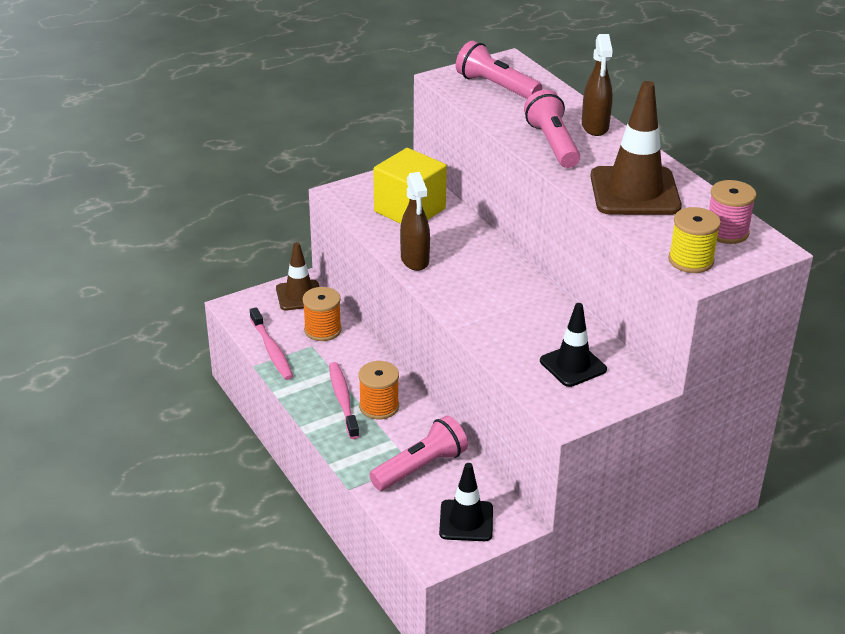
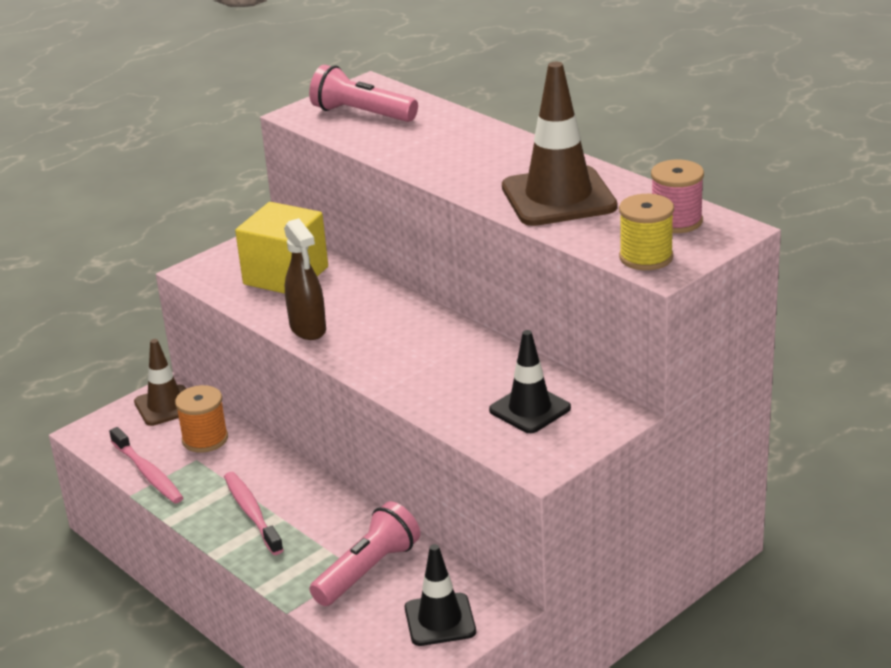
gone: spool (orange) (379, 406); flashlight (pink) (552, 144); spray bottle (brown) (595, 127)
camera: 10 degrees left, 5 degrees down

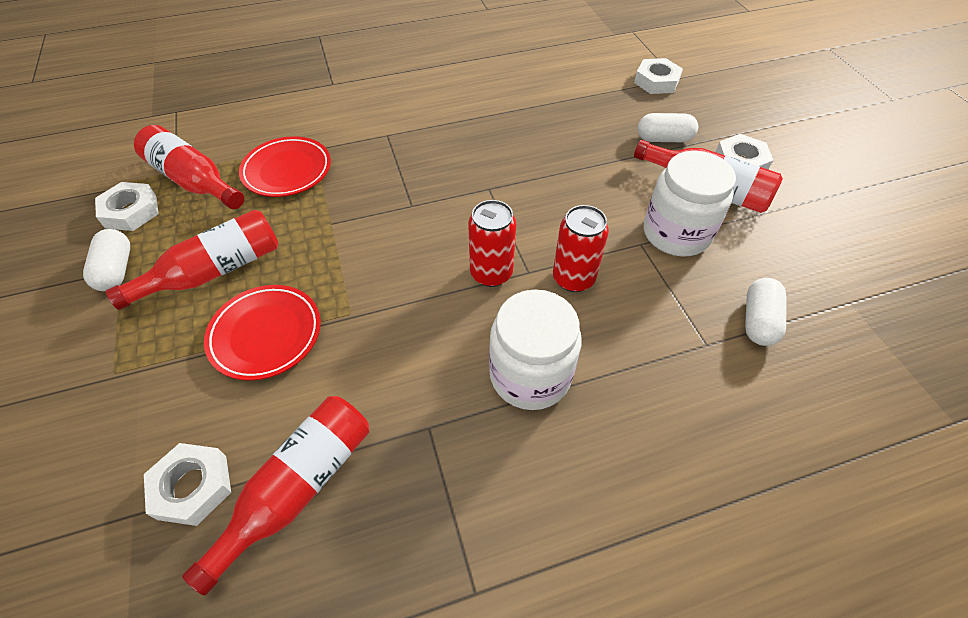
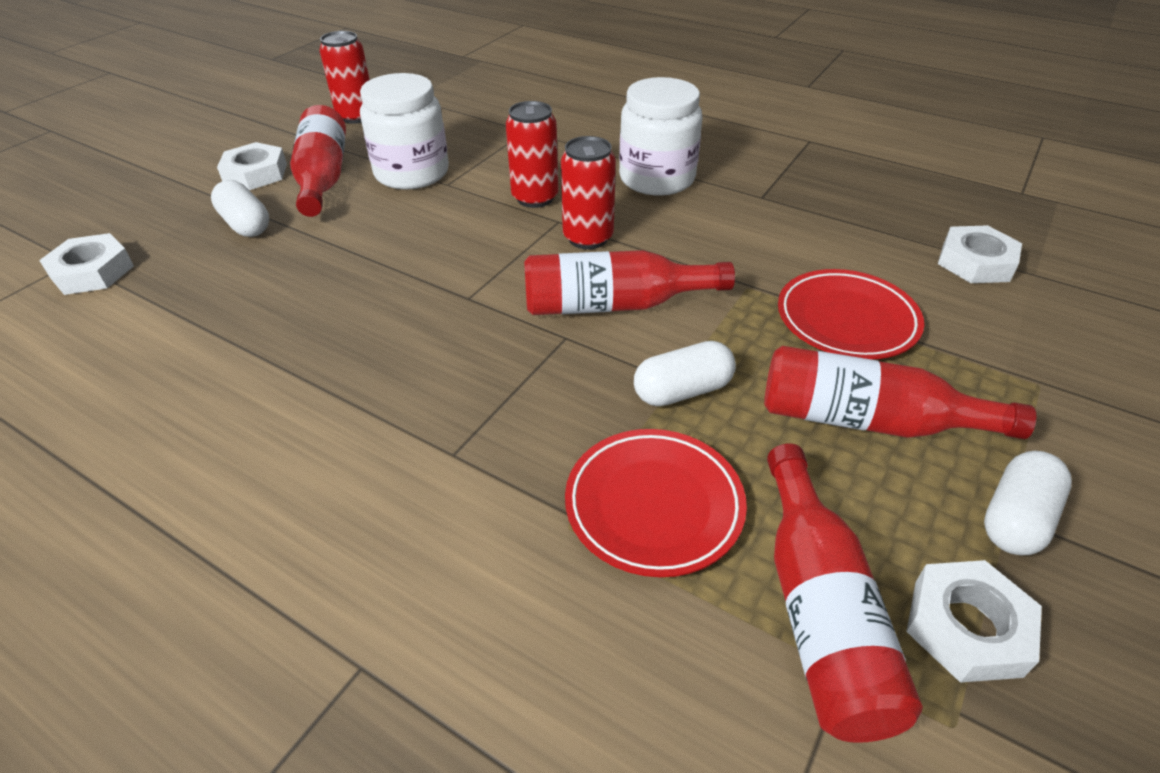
new: can (red) (356, 116)
shifted: bottle (red) (298, 488) to (614, 305); capsule (white) (758, 321) to (682, 391)
camera: 130 degrees left, 10 degrees down

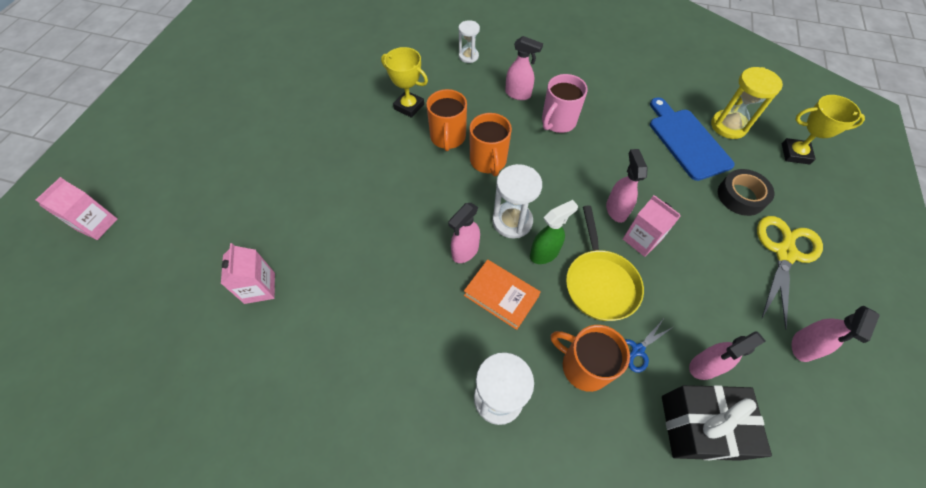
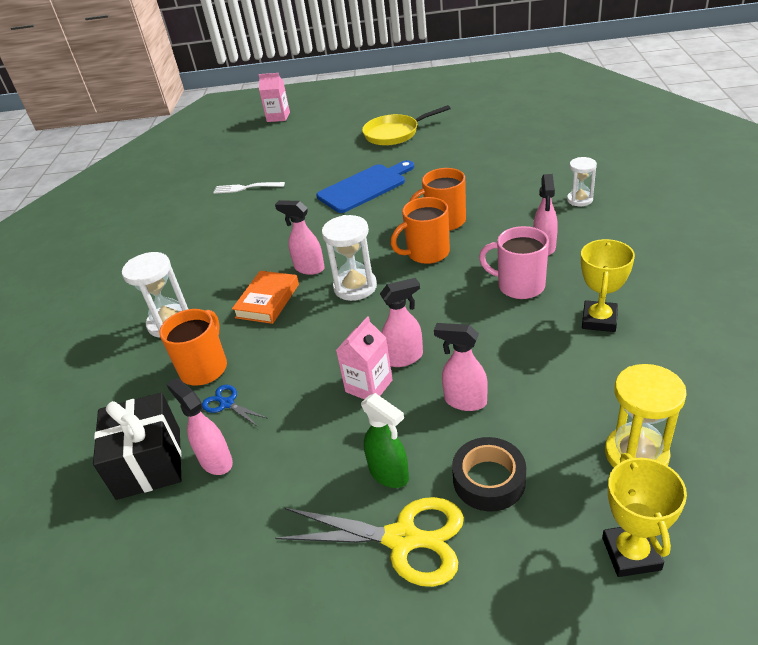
shifted: trophy (yellow) (409, 107) to (599, 320); spray bottle (green) (544, 253) to (389, 474); pan (yellow) (600, 283) to (394, 133); cutting board (blue) (687, 141) to (365, 187); spray bottle (pink) (803, 346) to (464, 401)
swapped: carton (pink) (259, 288) to fork (white) (245, 188)
camera: 80 degrees right, 20 degrees down

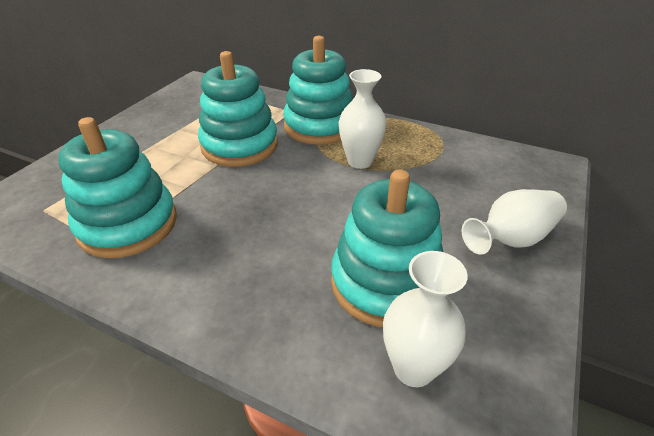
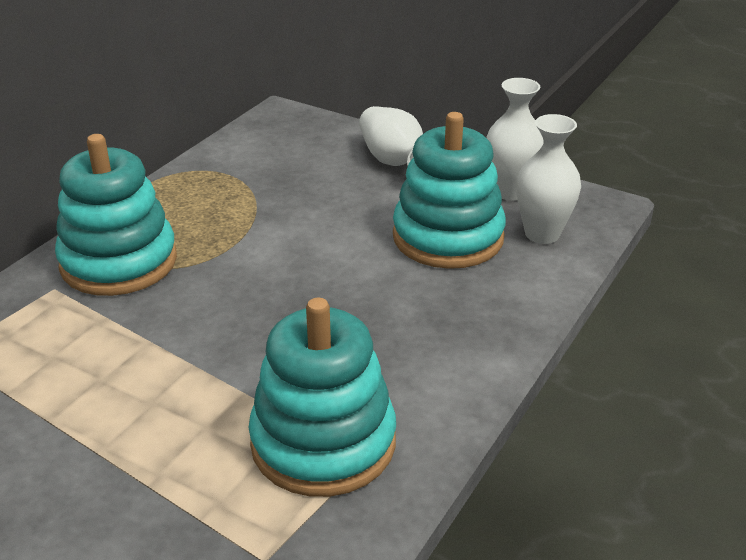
gone: stacking toy (turquoise) (240, 145)
shifted: vase (white) (360, 161) to (510, 192)
camera: 85 degrees left, 5 degrees down

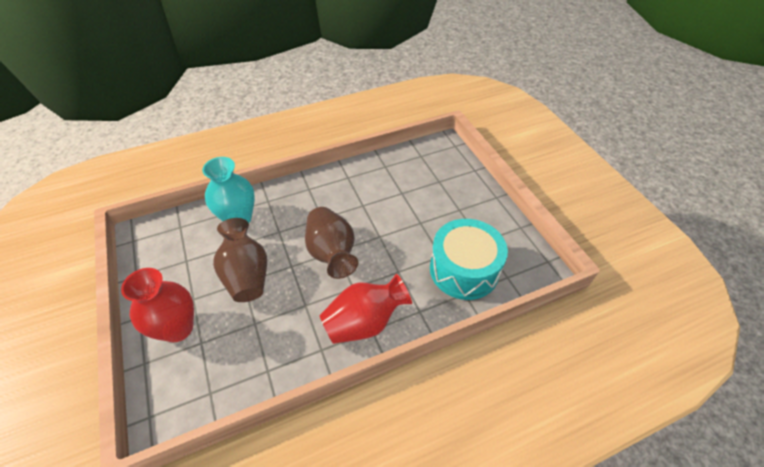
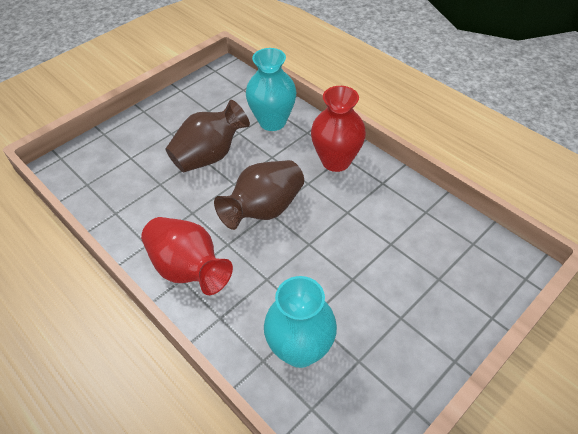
shifted: vase (red) (178, 328) to (336, 161)
swapped: drum (turquoise) (464, 269) to vase (turquoise) (300, 349)
camera: 70 degrees right, 0 degrees up

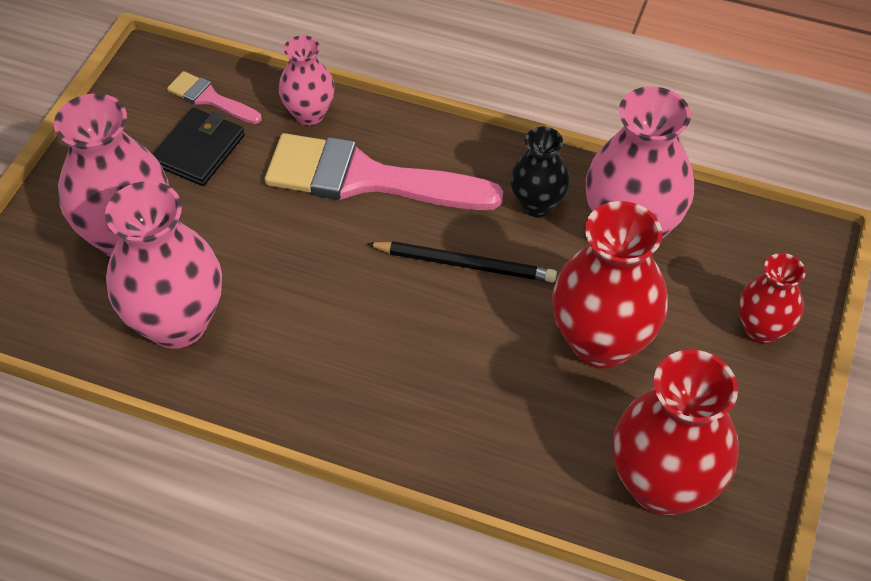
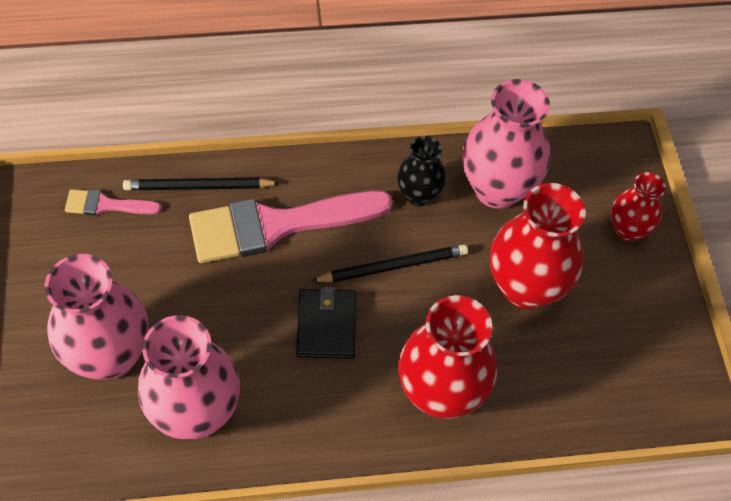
shifted: wallet (black) (199, 150) to (326, 325); vase (red) (662, 485) to (441, 393)
swapped: vase (pink) (309, 114) to pencil (black) (198, 187)
camera: 30 degrees left, 5 degrees up

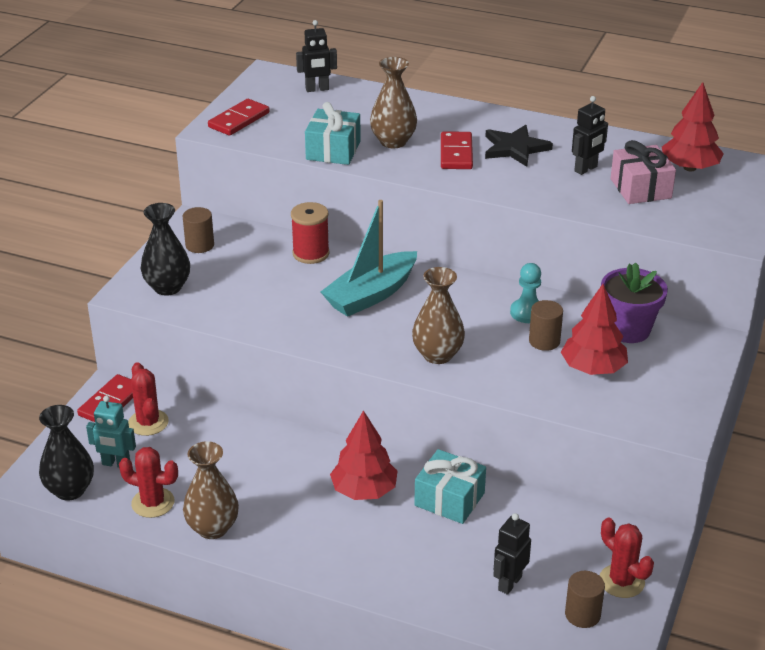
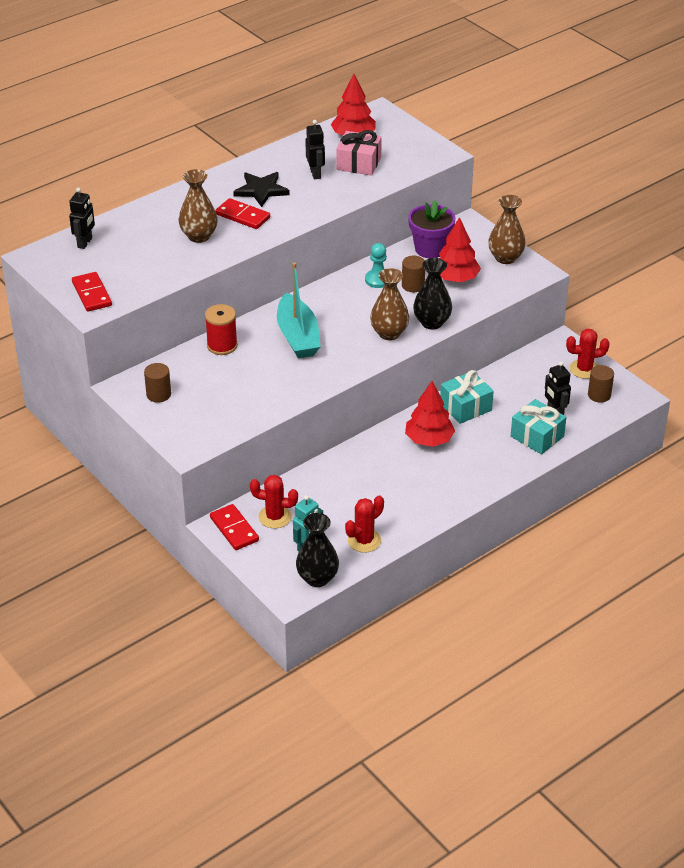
shifted: vase (black) (167, 287) to (432, 322); vase (brown) (212, 528) to (505, 258); gift (turquoise) (333, 150) to (537, 436)
camera: 60 degrees left, 5 degrees up

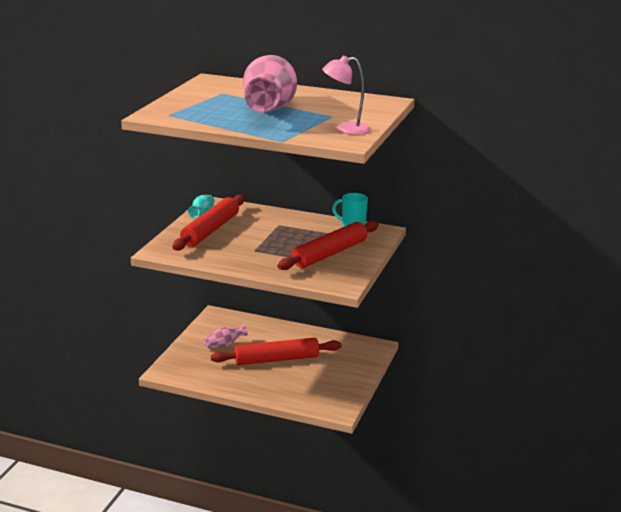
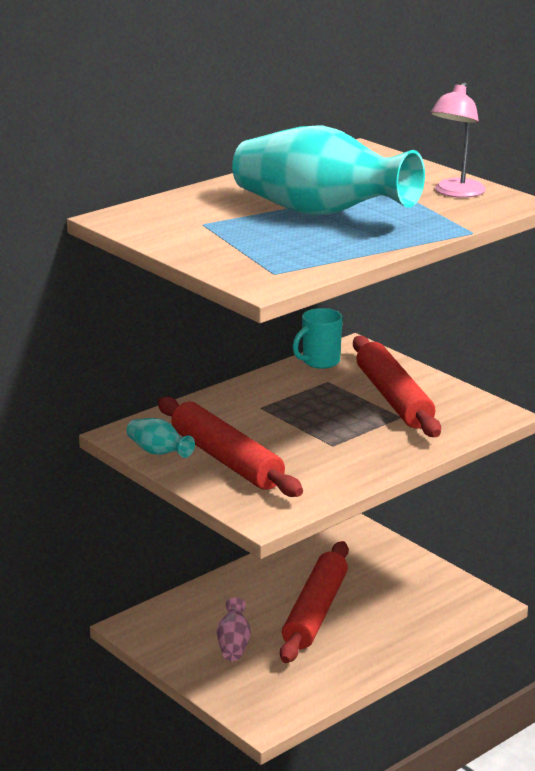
repainted: vase (pink) (269, 109) to vase (turquoise) (320, 213)
camera: 60 degrees left, 0 degrees up

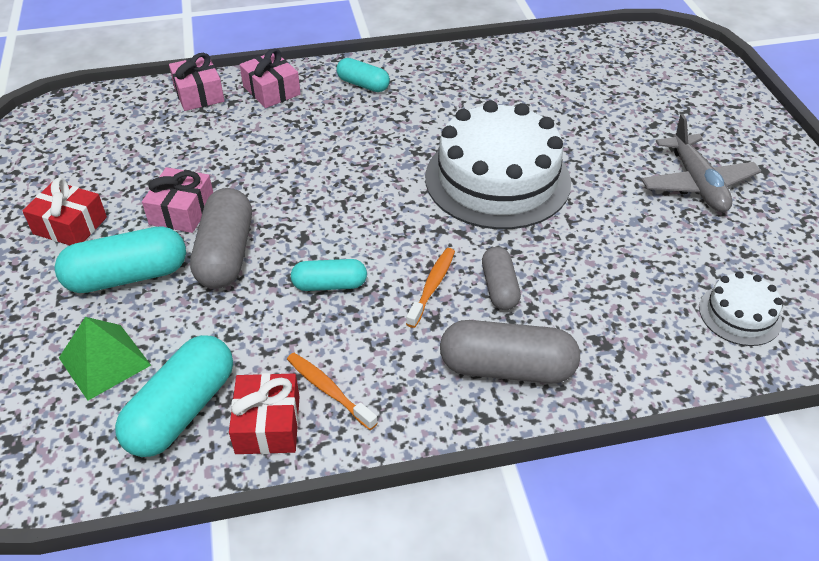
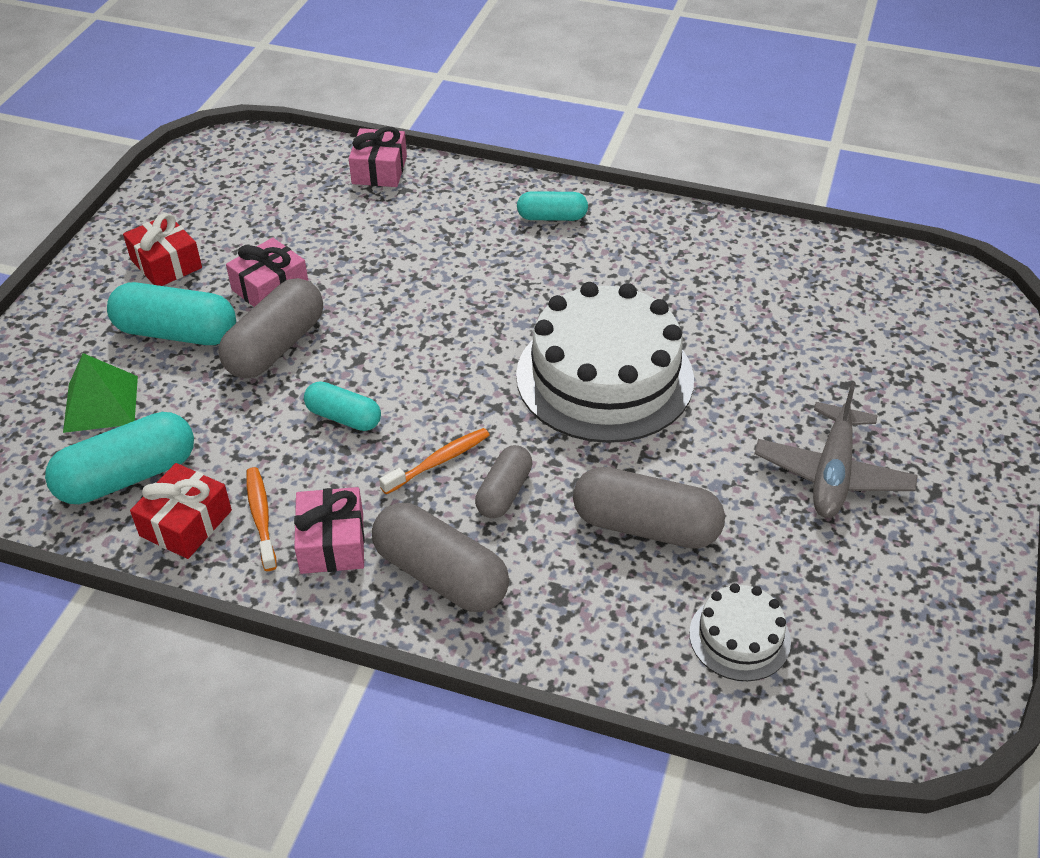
new: capsule (grey) (645, 526)
shifted: gift (pink) (271, 90) to (332, 543)
rotated: capsule (turquoise) (363, 84) = (552, 217) 60 degrees counterclockwise
camera: 30 degrees right, 0 degrees up

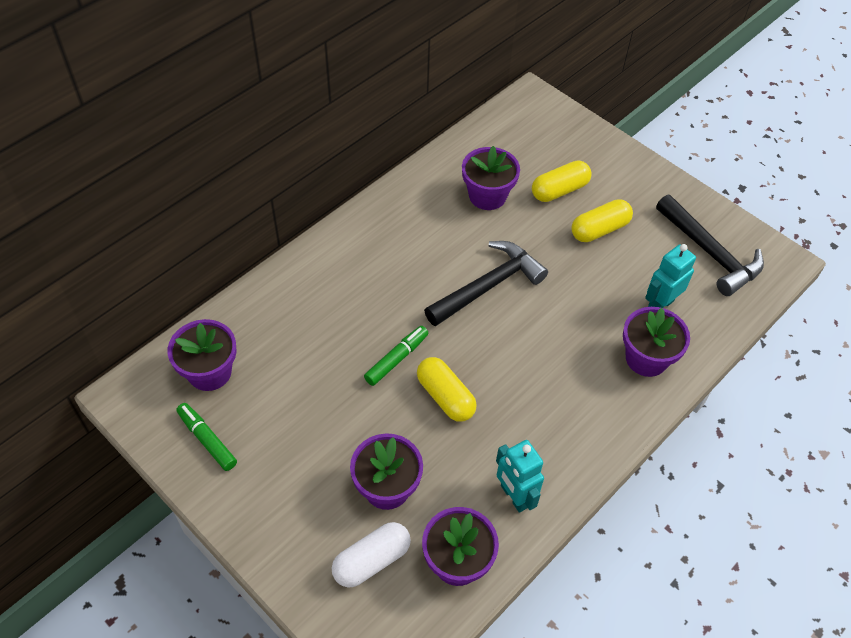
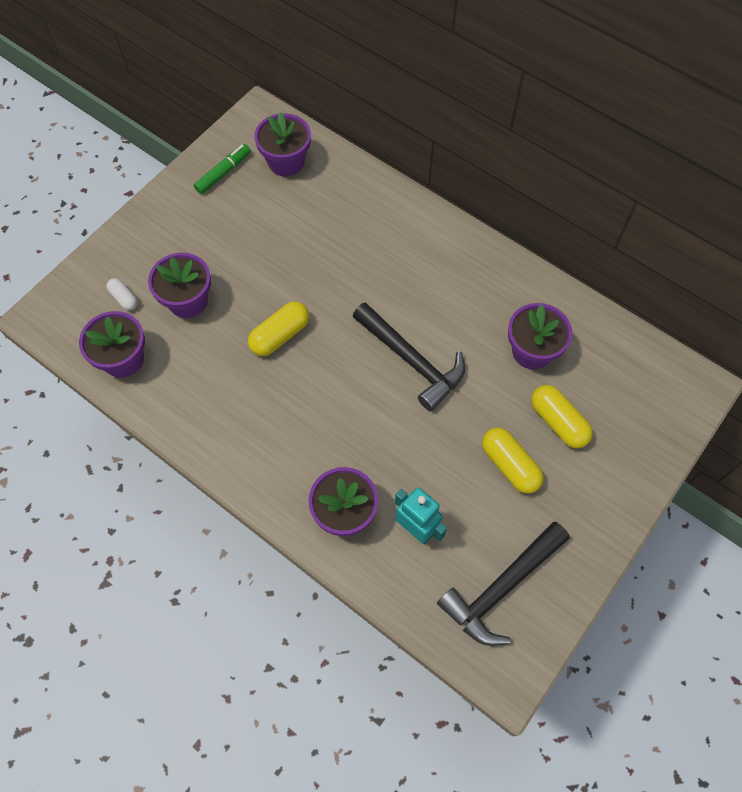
gone: marker (green) (396, 359); robot (turquoise) (514, 496)
scaled: capsule (white) (372, 560) = (124, 298) x0.59
camera: 85 degrees right, 10 degrees up

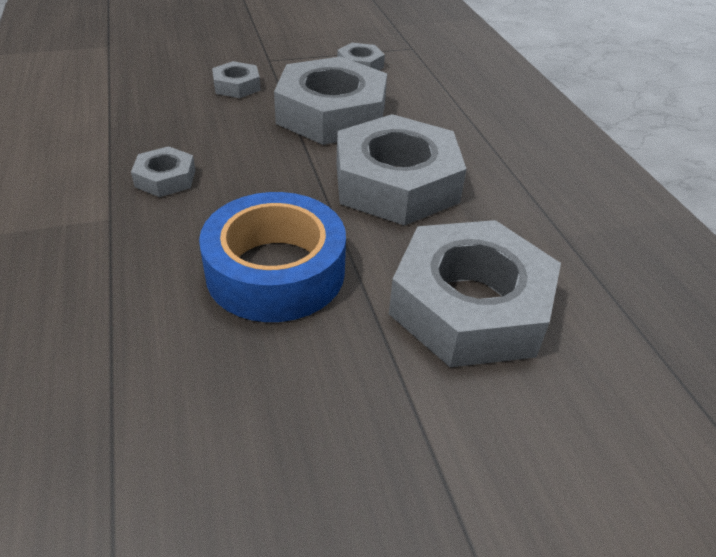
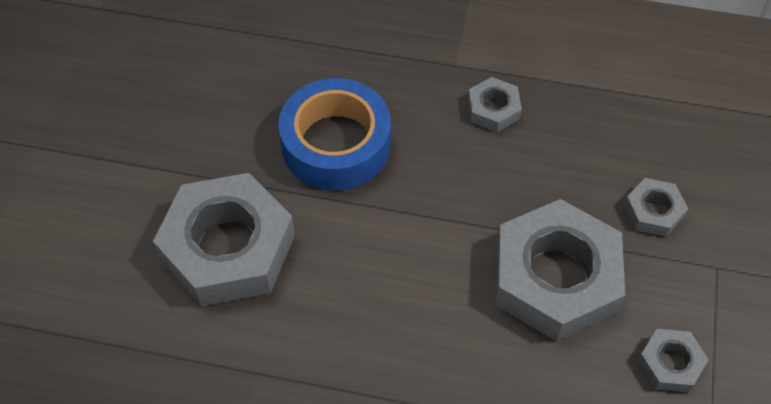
gone: nut (grey) (396, 183)
camera: 120 degrees right, 15 degrees up

